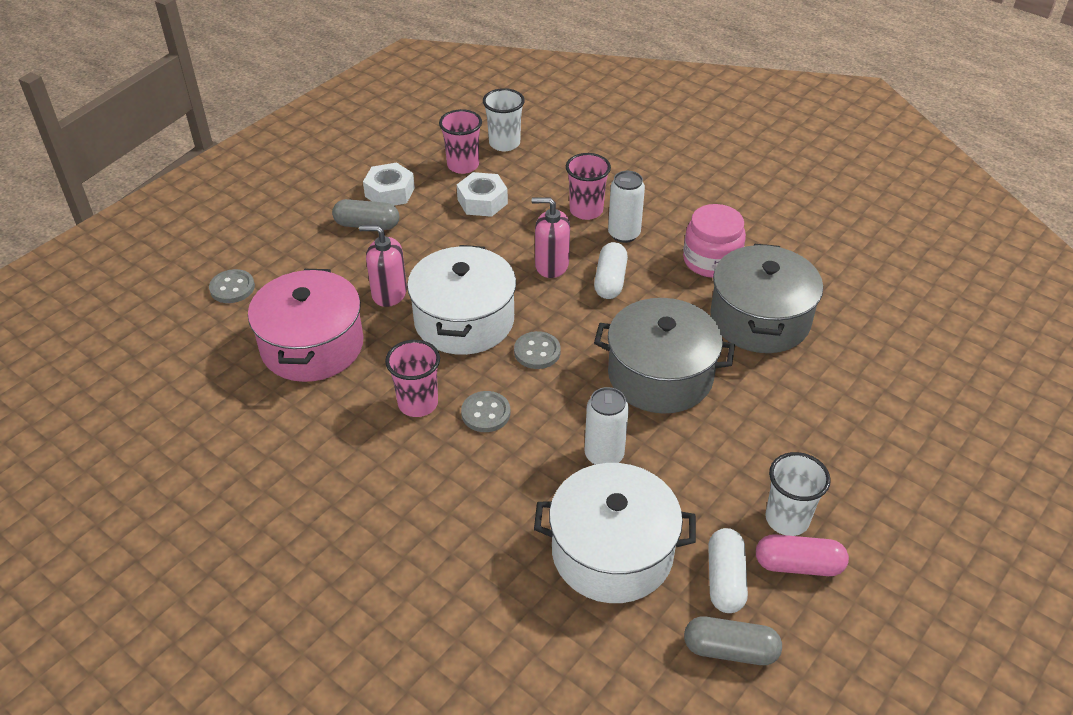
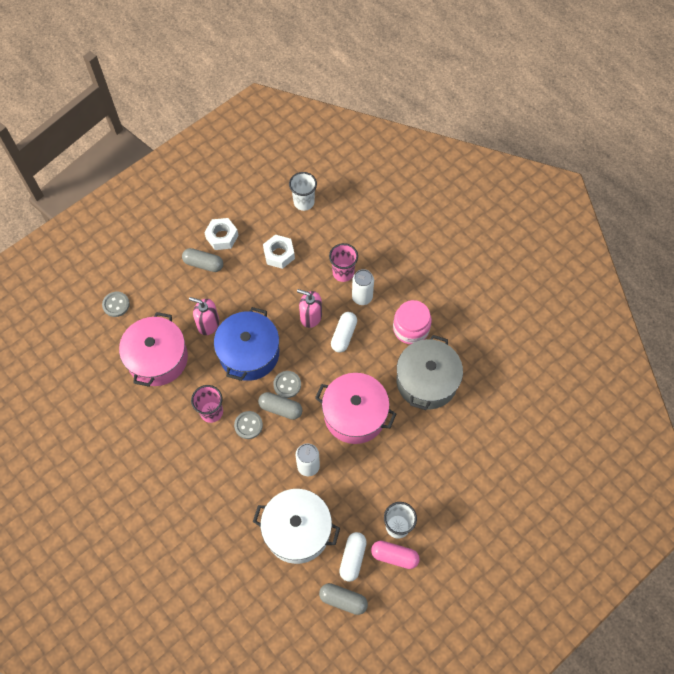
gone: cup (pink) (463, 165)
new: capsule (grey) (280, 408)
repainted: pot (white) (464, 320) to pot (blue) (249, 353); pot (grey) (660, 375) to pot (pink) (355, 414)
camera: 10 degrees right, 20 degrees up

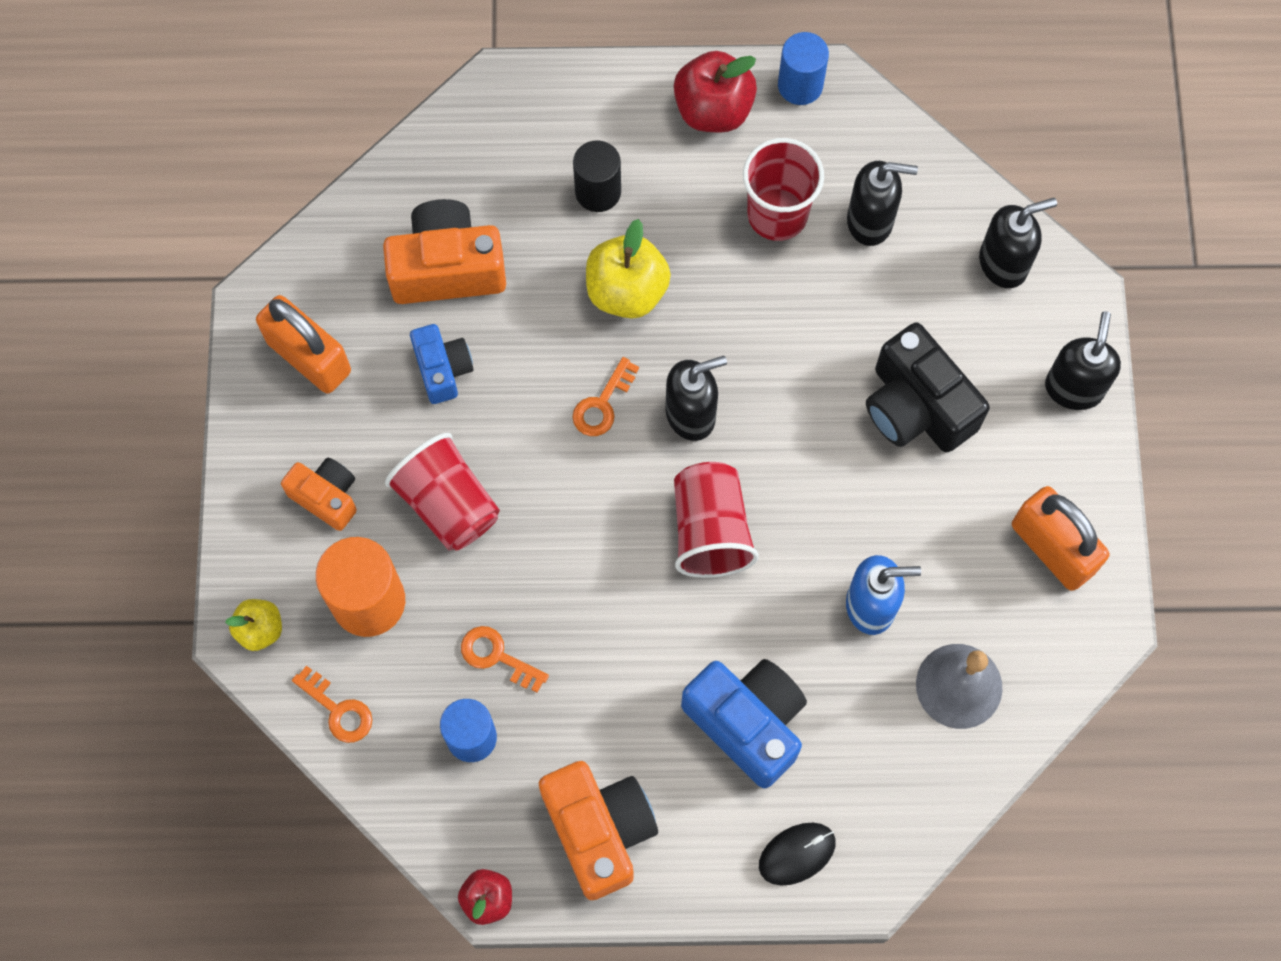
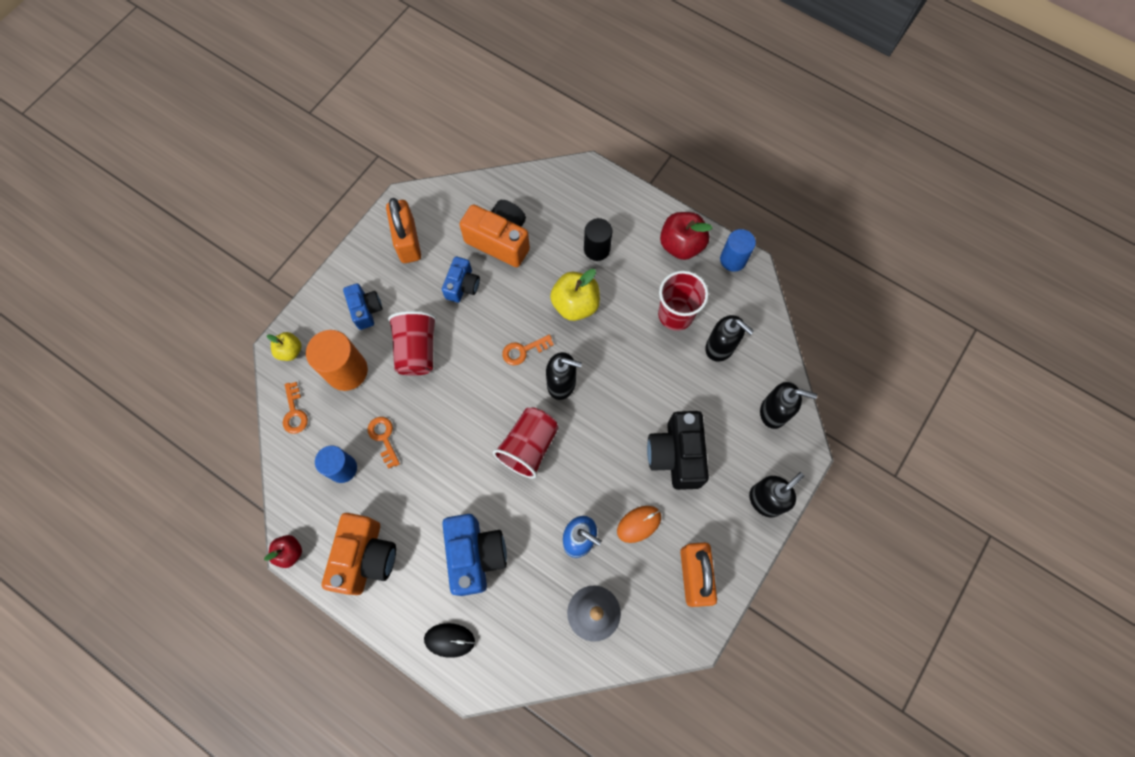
new: mouse (orange) (639, 524)
repainted: camera (orange) (326, 497) to camera (blue) (366, 310)
camera: 35 degrees right, 0 degrees up

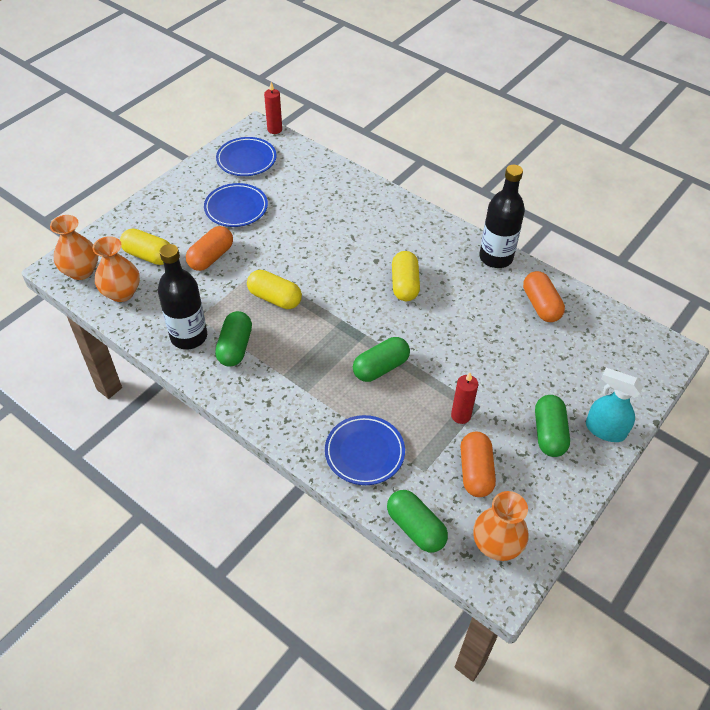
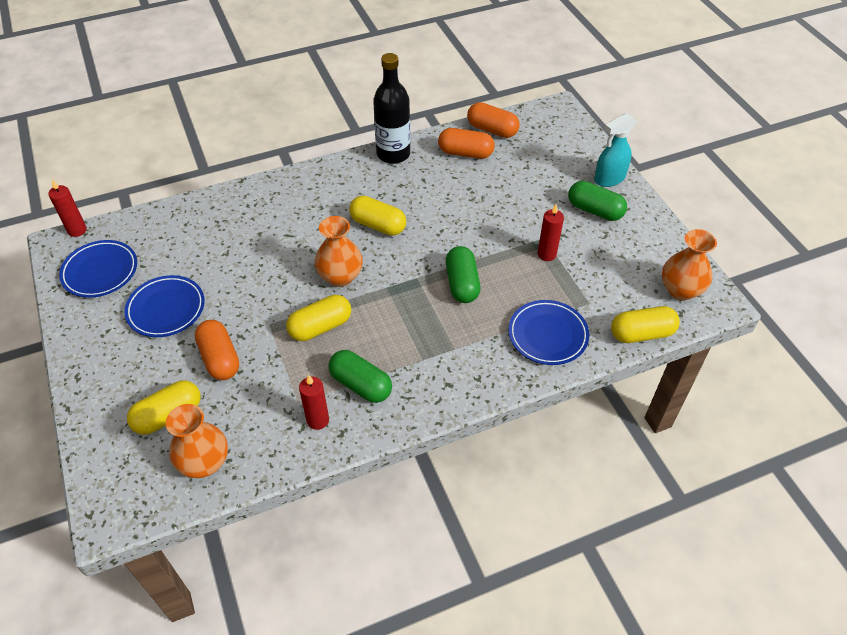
shifted: vase (orange) (81, 271) to (340, 276); capsule (orange) (475, 471) to (492, 130)
swapped: bottle (black) (189, 336) to candle (red) (318, 420)
repainted: capsule (green) (415, 528) to capsule (yellow) (641, 333)
camera: 60 degrees left, 0 degrees up

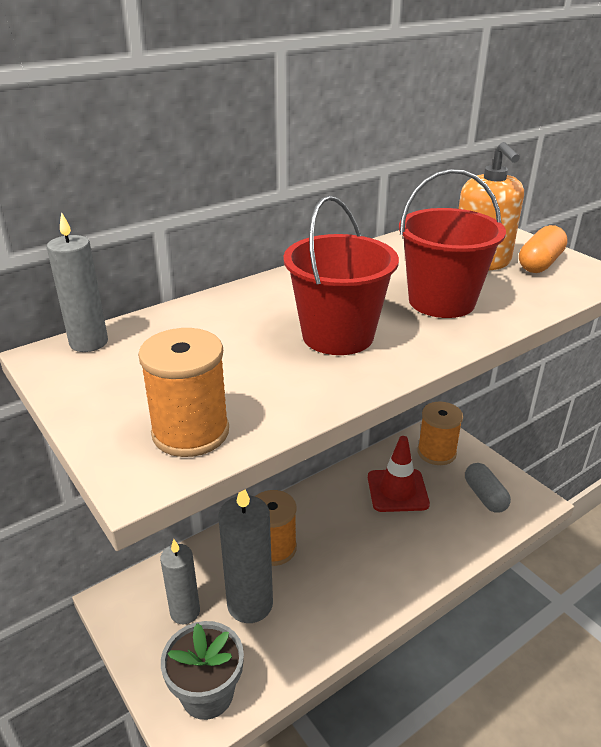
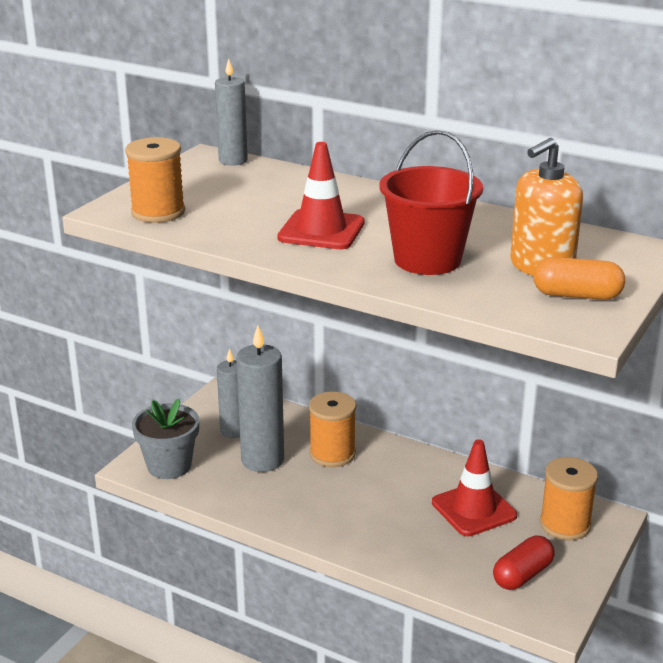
swapped: bucket (red) (338, 336) to traffic cone (red) (321, 230)
repainted: capsule (grey) (485, 496) to capsule (red) (522, 575)
camera: 65 degrees right, 5 degrees down

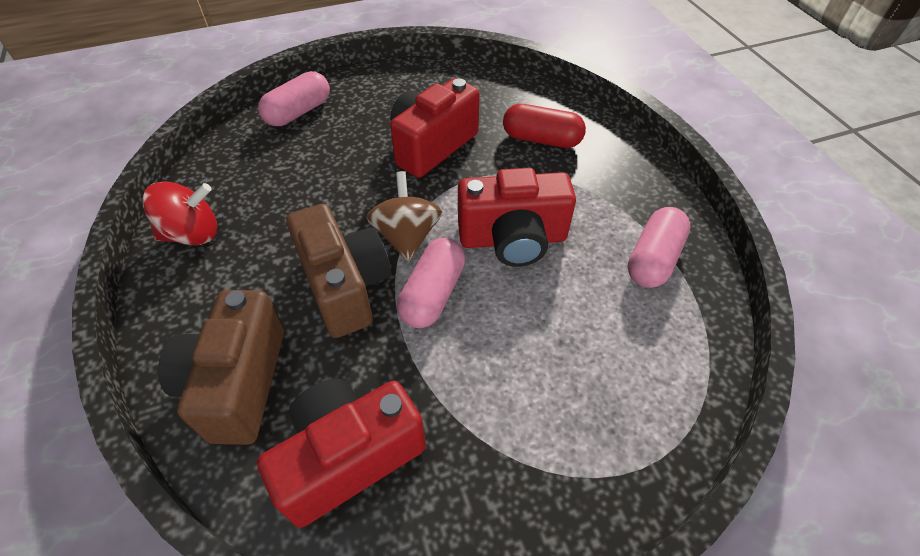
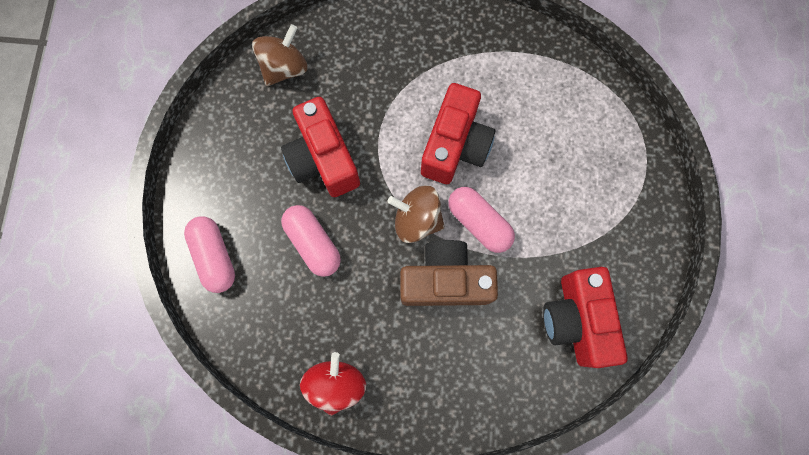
gone: camera (brown) (238, 383); capsule (red) (541, 139)
new: spinning top (brown) (284, 68)
shifted: capsule (pink) (653, 259) to (313, 243)
camera: 65 degrees left, 25 degrees up

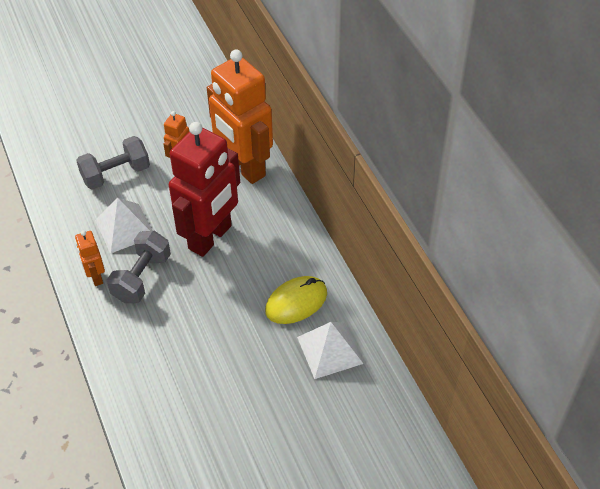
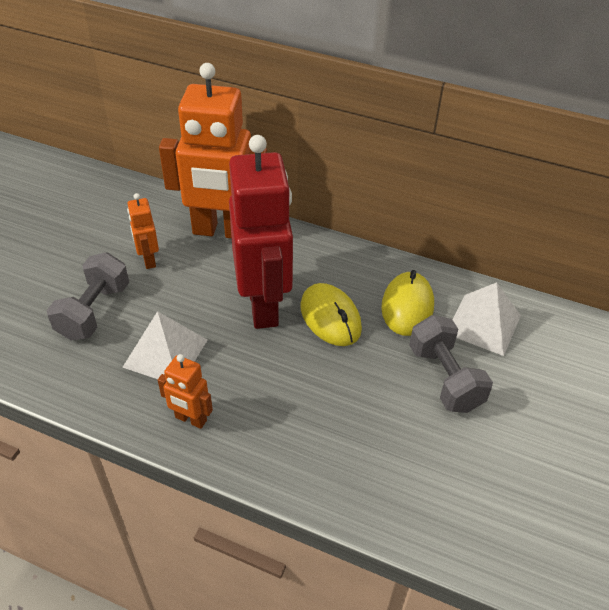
new: mouse (yellow) (330, 317)
shifted: dumbbell (grey) (142, 278) to (444, 378)
camera: 45 degrees left, 5 degrees down

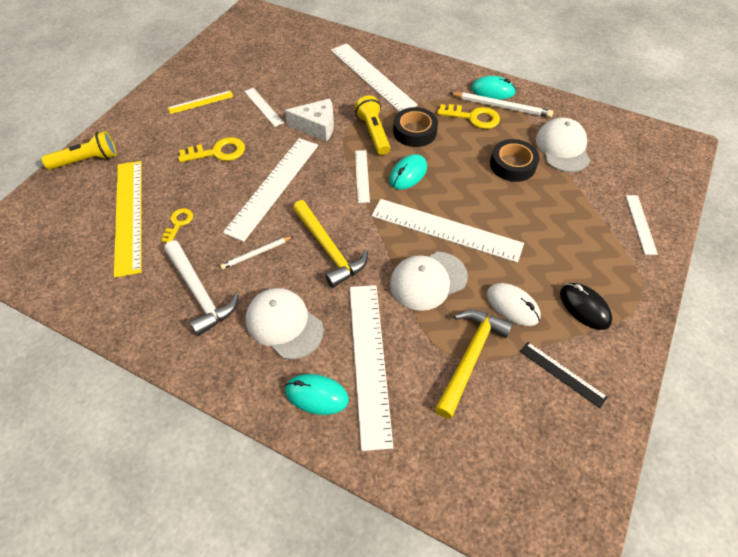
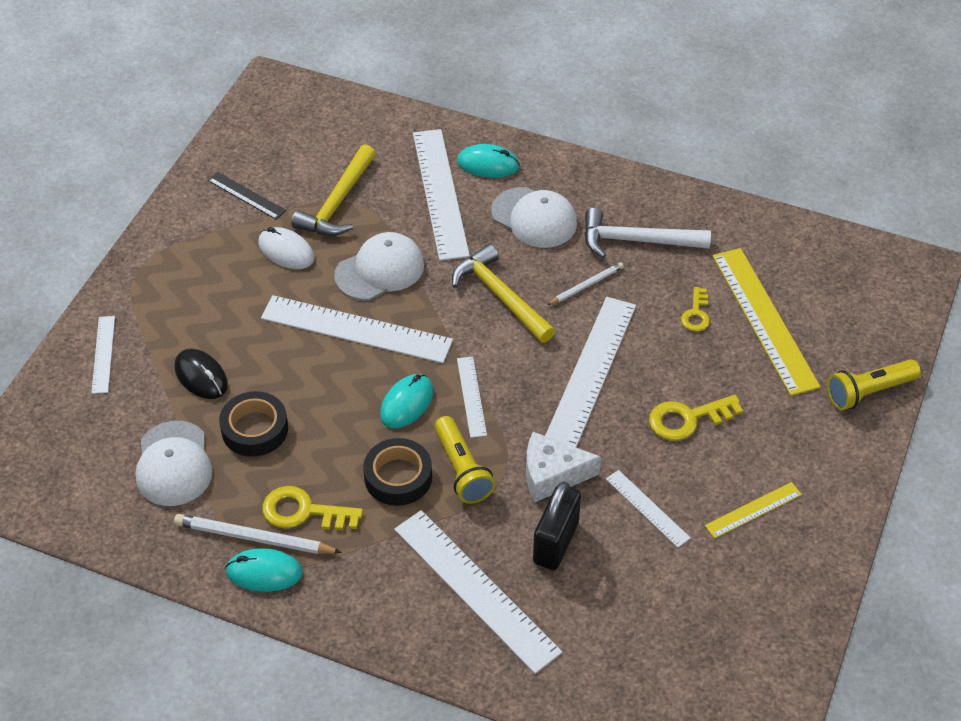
new: padlock (black) (556, 543)
shifted: mouse (black) (584, 307) to (201, 376)
rotated: hammer (white) (199, 293) = (636, 240) 45 degrees counterclockwise
camera: 175 degrees right, 5 degrees down

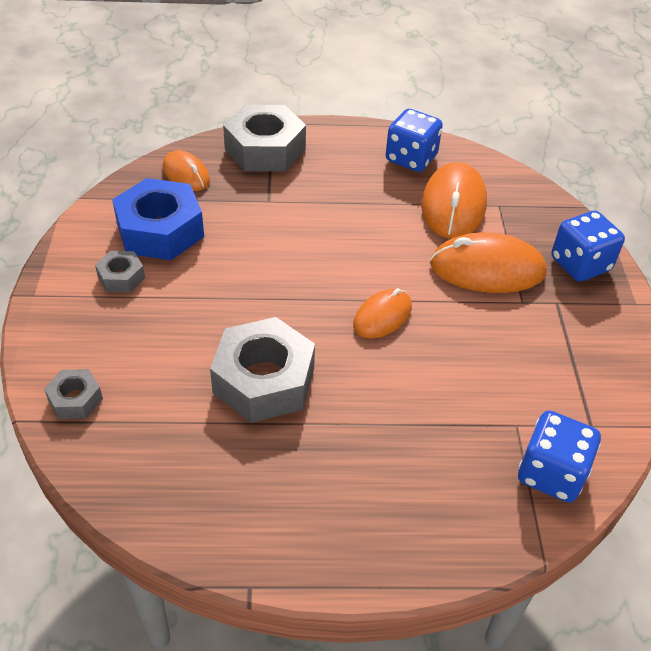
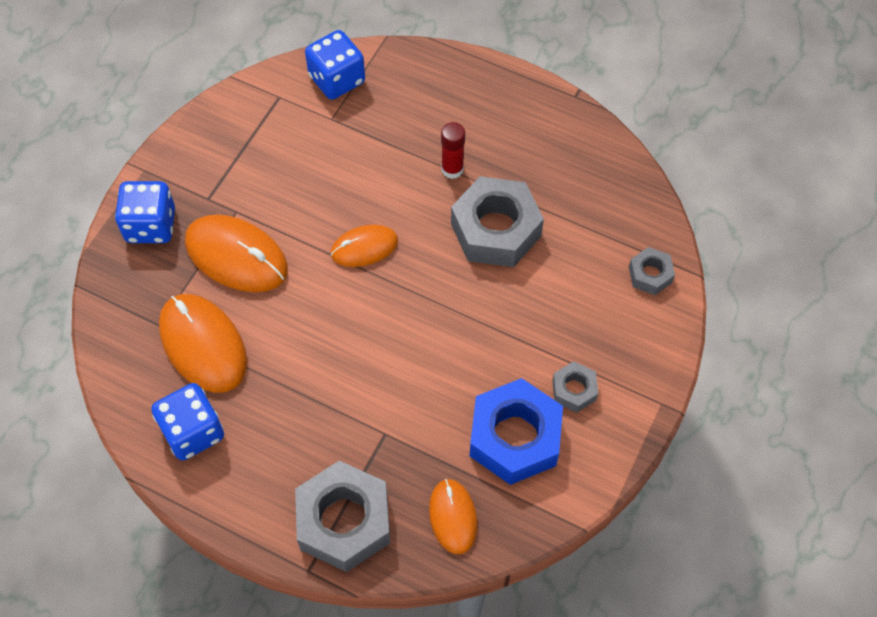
new: glue stick (red) (452, 169)
rotated: mouse (orange) (453, 205) = (203, 345) 75 degrees counterclockwise
camera: 150 degrees left, 15 degrees up

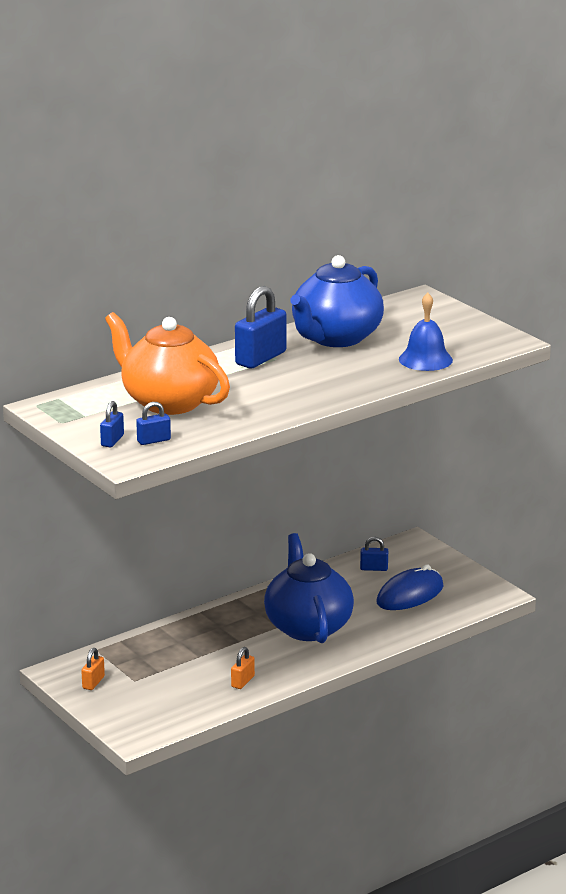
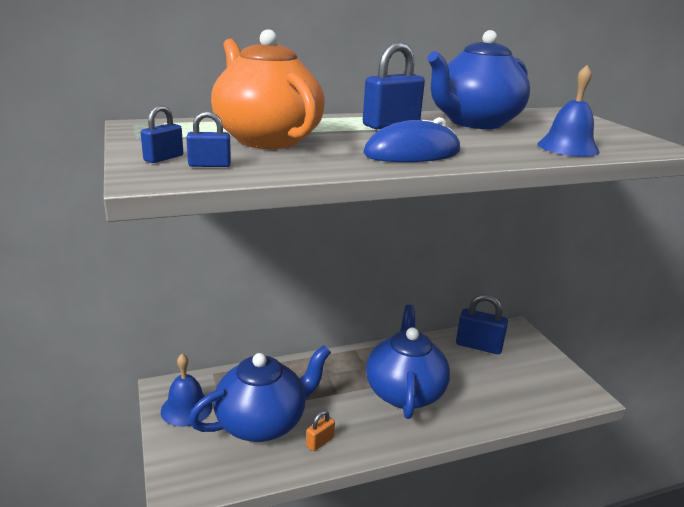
new: teapot (blue) (262, 422)
shifted: mouse (blue) (410, 595) to (412, 153)
swapped: padlock (orange) (93, 682) to bell (blue) (186, 408)
scaled: padlock (blue) (374, 568) = (478, 346) x1.94
camera: 15 degrees right, 0 degrees up

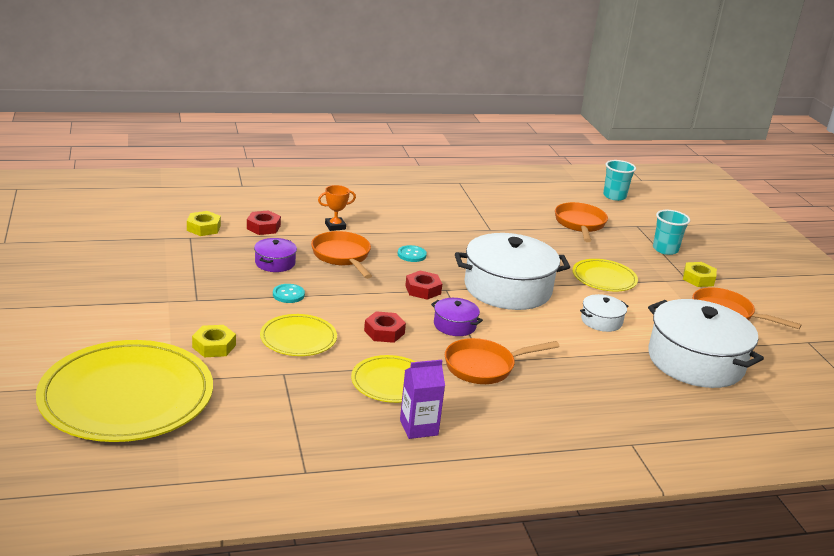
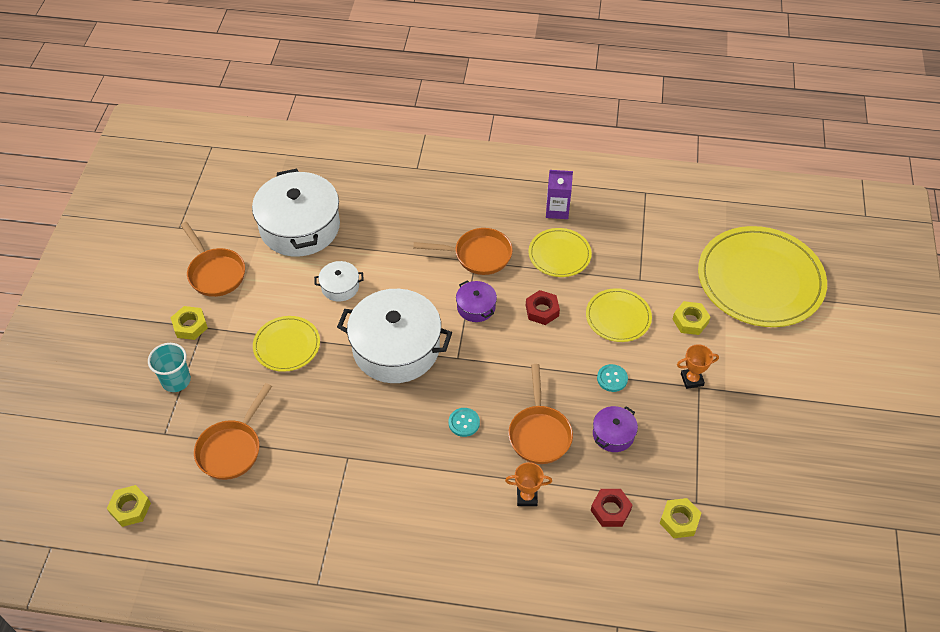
gone: nut (red) (423, 290)
new: trophy (orange) (692, 379)
swapped: cup (turquoise) (614, 196) to nut (yellow) (130, 508)
camera: 155 degrees left, 25 degrees up

